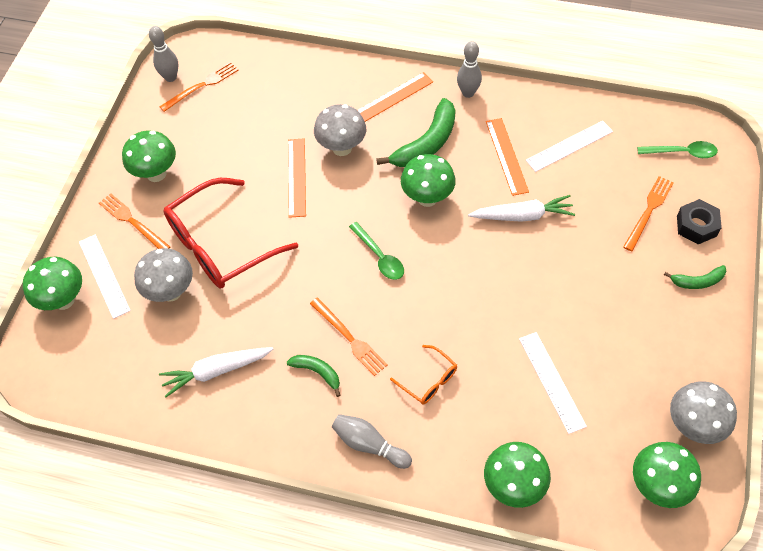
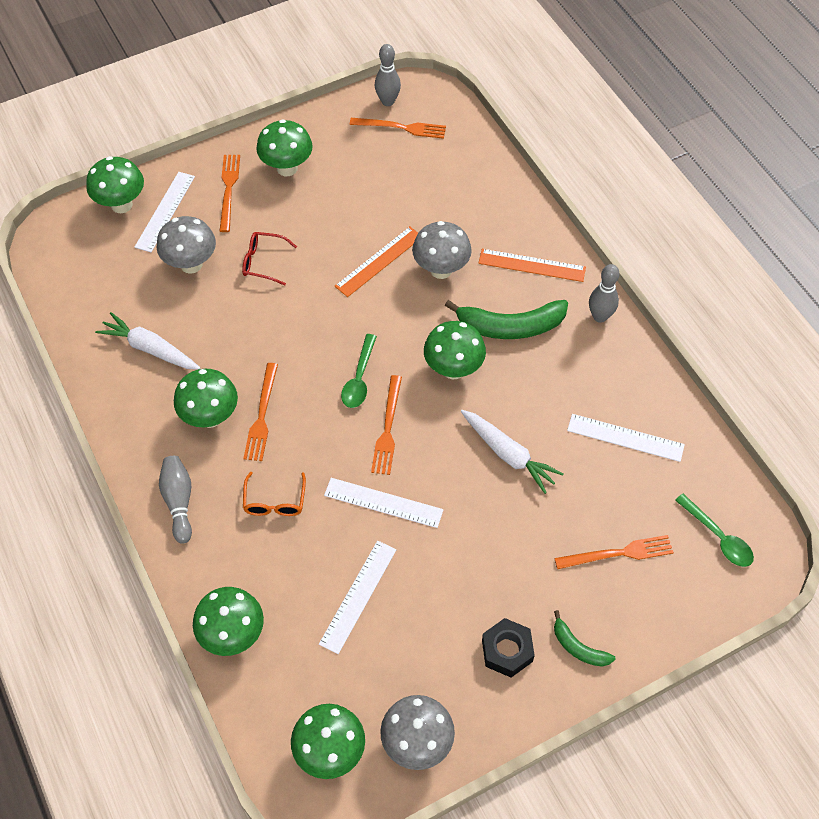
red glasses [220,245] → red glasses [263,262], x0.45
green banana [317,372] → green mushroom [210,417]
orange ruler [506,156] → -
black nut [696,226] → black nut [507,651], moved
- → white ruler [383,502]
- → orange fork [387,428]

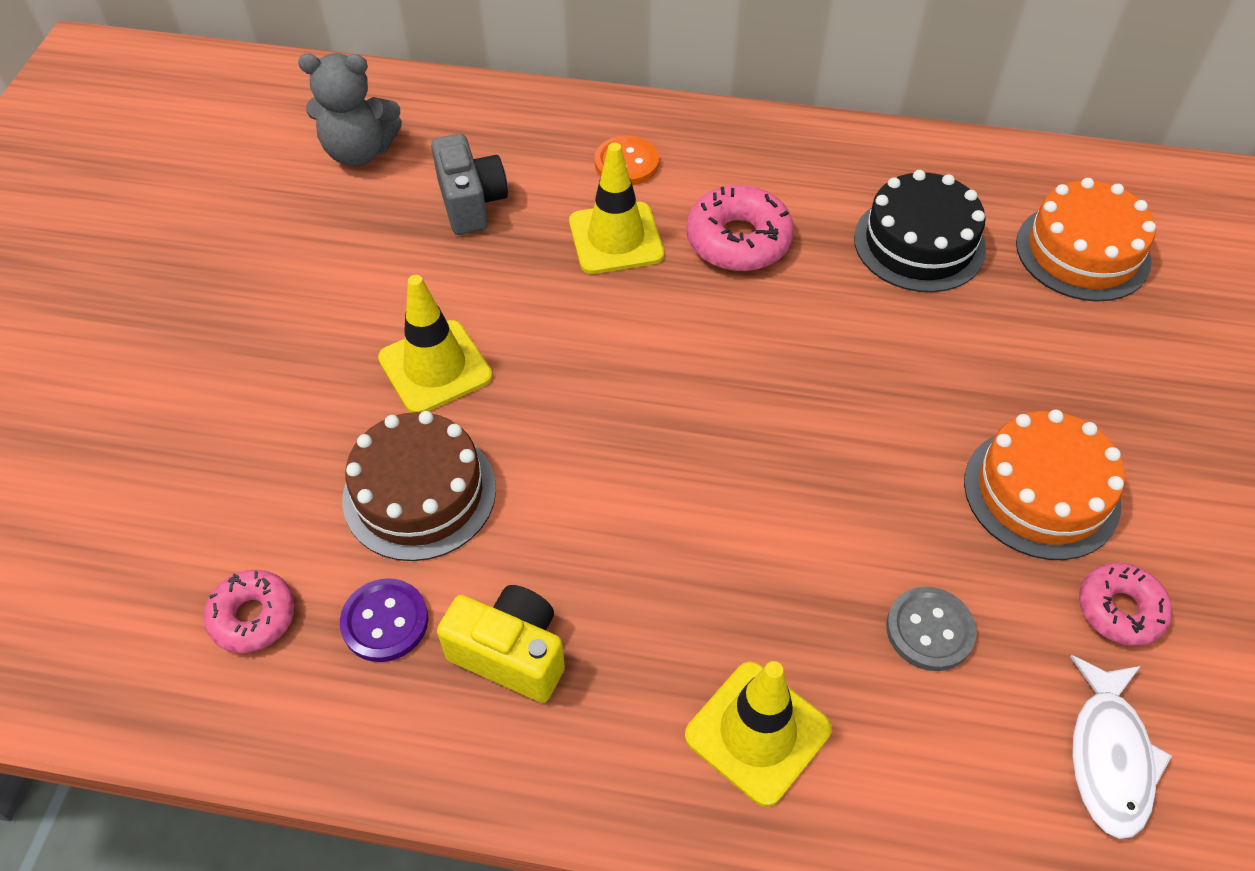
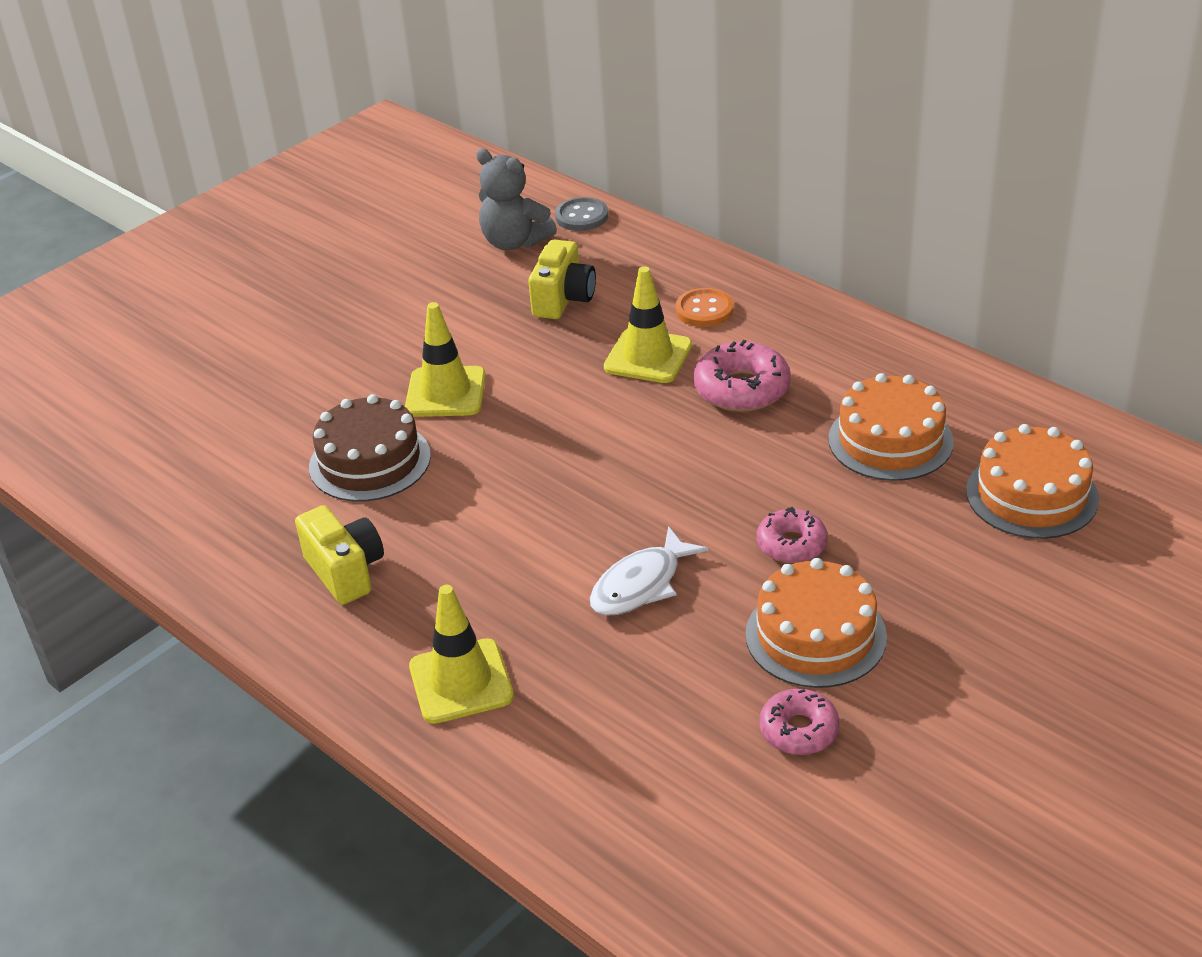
pink donut [253,617] → pink donut [791,544], moved
purple button [385,621] → -
grey camera [471,203] → yellow camera [563,299]
black cake [919,243] → orange cake [890,440]
grey button [929,630] → grey button [581,216], moved
white fish [1109,756] → white fish [641,584], moved

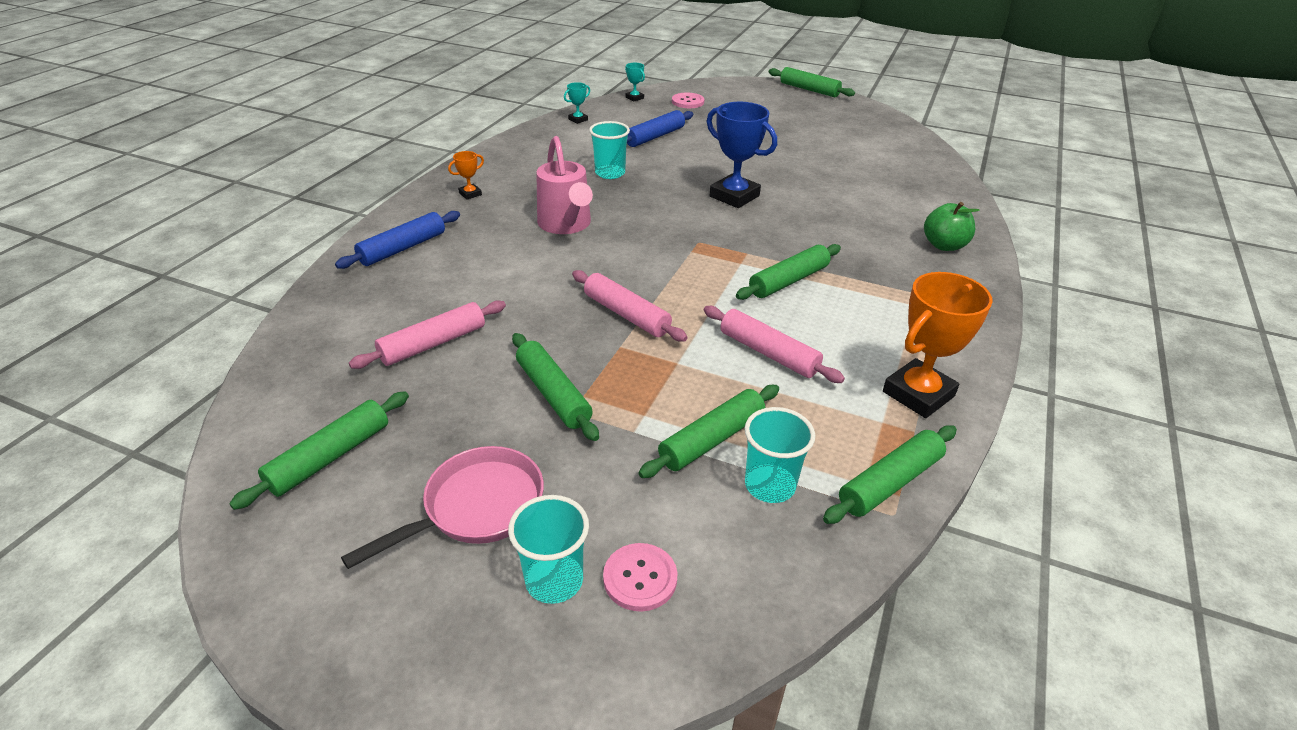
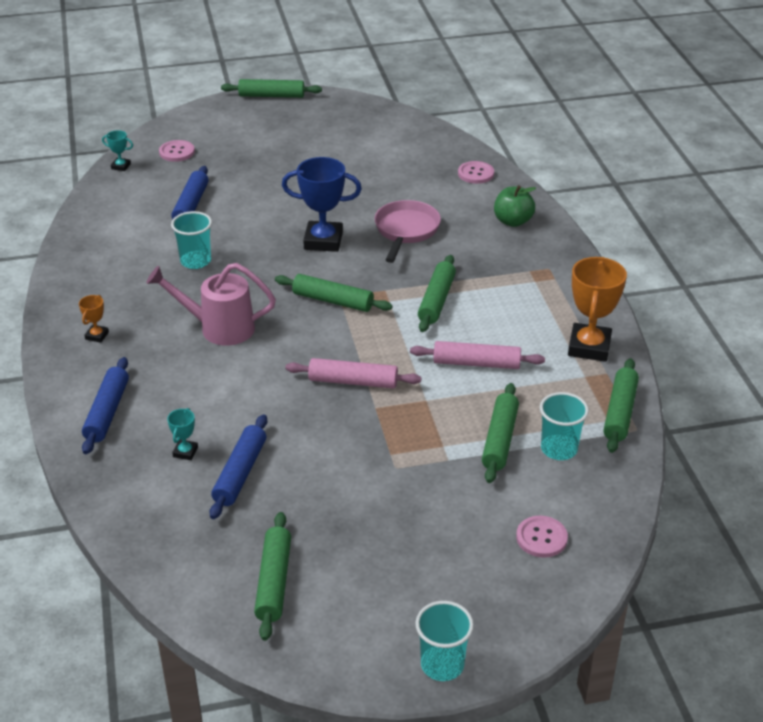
pink pan [476,508] → pink pan [406,231], moved
pink rolling pin [433,344] → blue rolling pin [240,473]
turquoise cup [554,580] → turquoise cup [442,665], moved
green rolling pin [553,394] → green rolling pin [332,301], moved
pink watering can [566,225] → pink watering can [219,328], 150 degrees clockwise
turquoise trophy [578,119] → turquoise trophy [185,452], moved
- → pink button [476,173]

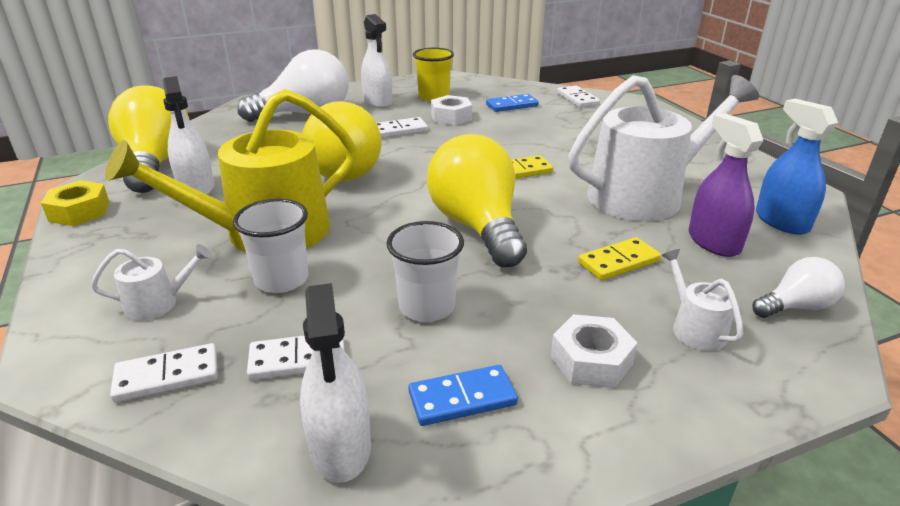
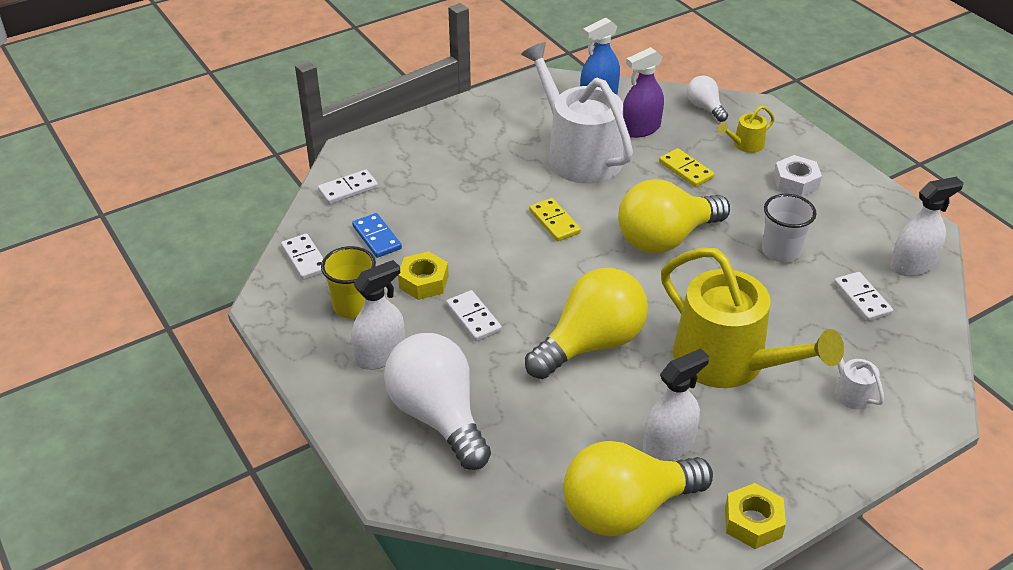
white domino [167,376] → white domino [305,259], moved
white cup [281,280] → -
blue domino [462,398] → -
white nut [451,117] → yellow nut [424,282]
white watering can [694,328] → yellow watering can [745,145]

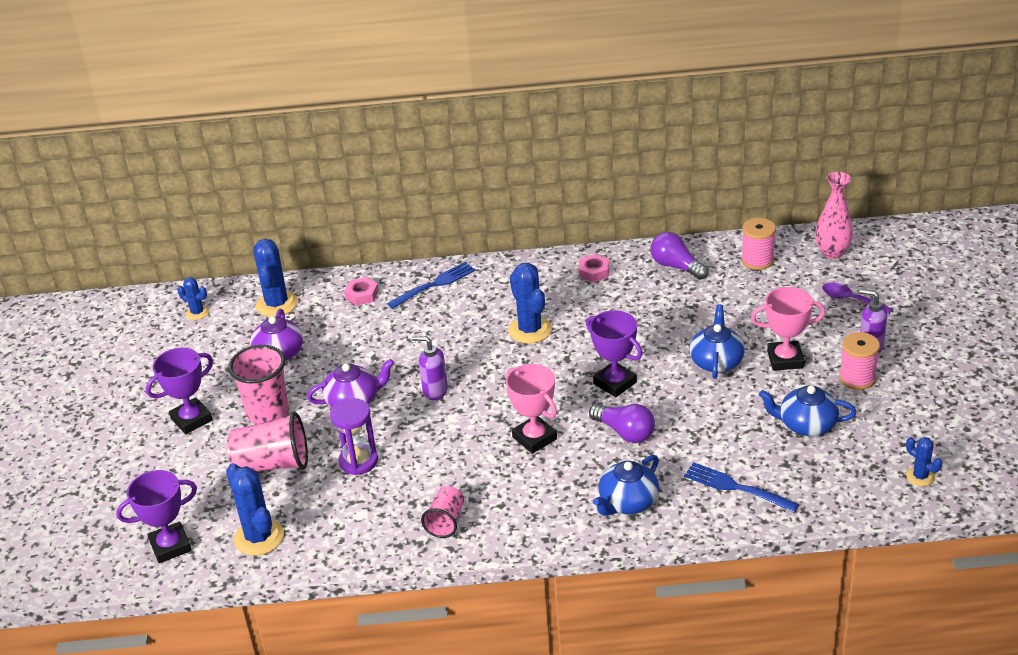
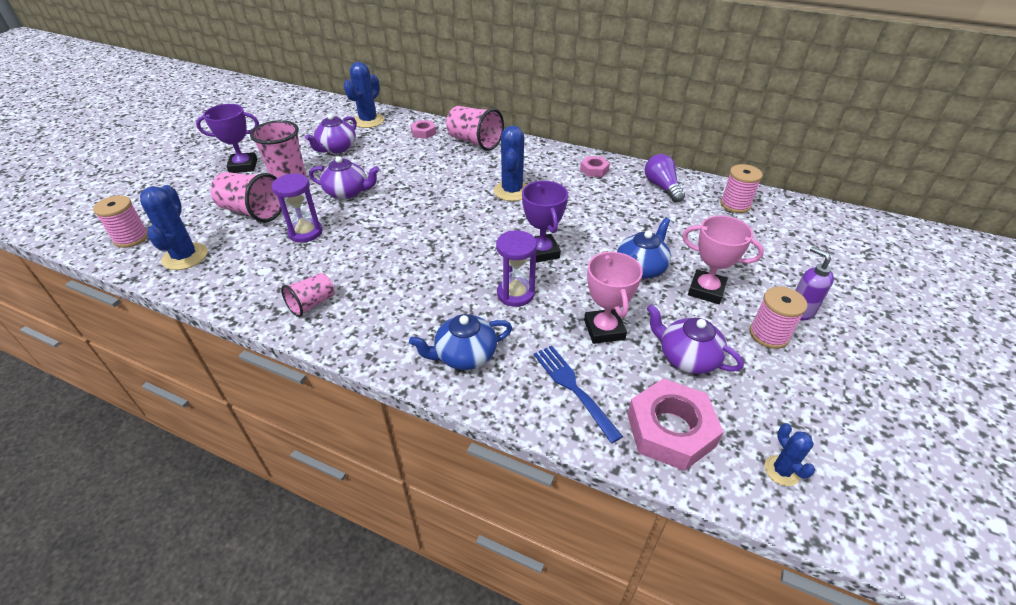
purple trophy [170,546] → pink spool [131,238]
blue cactus [197,312] → -
blue fork [434,285] → pink cup [474,142]
purple soap dispenser [435,391] → -
pink trophy [534,438] → pink trophy [604,329], moved
purple light bulb [625,432] → purple hourglass [515,294]
blue teapot [806,424] → purple teapot [687,357]
pink vase [832,252] → -
purple spoon [851,300] → -
- → pink nut [670,430]

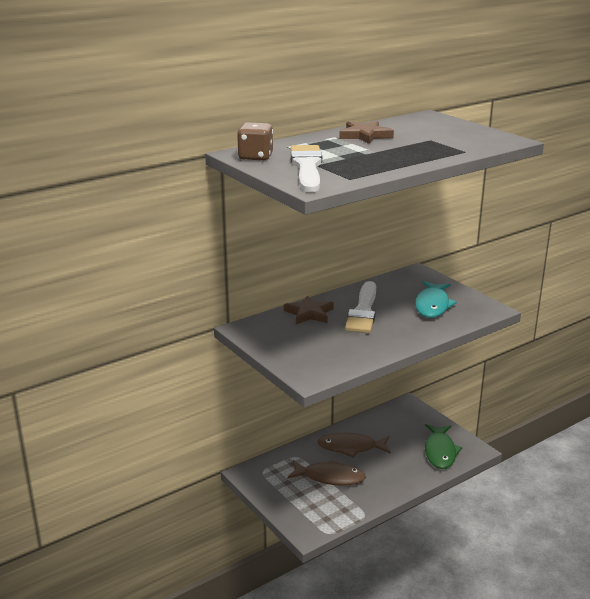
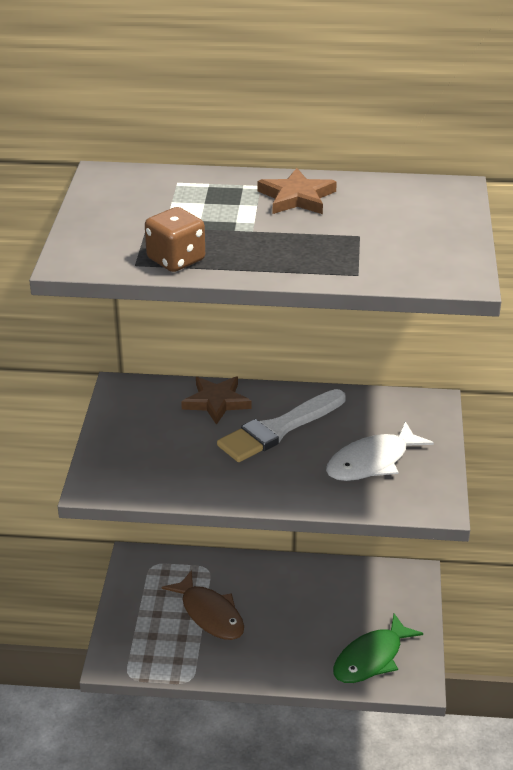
brown dice [255,157] → brown dice [176,260], moved
white brush [307,167] → -
brown fish [350,447] → -
turquoise fish [432,305] → white fish [372,462]

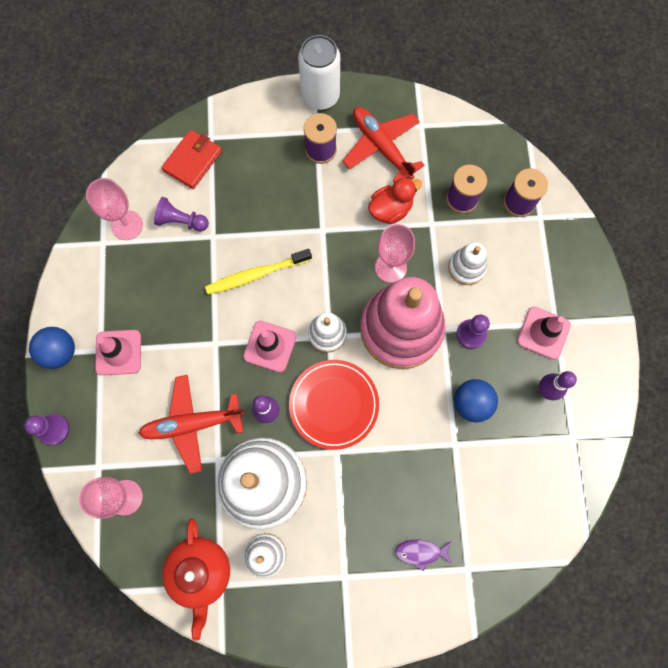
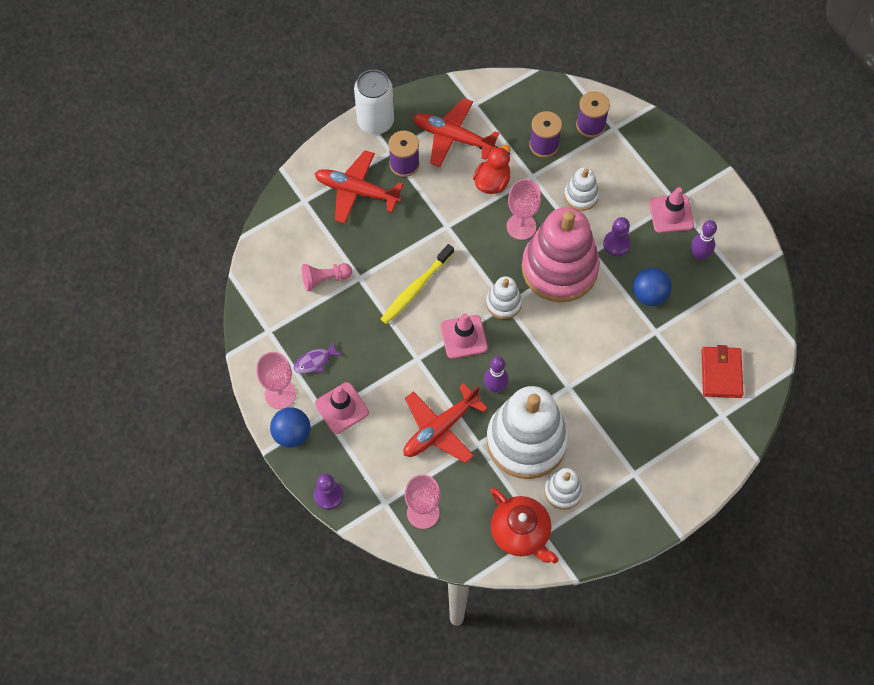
pink goblet [127,225] → pink goblet [280,394], moved
purple pawn [181,221] → pink pawn [325,279]
red wallet [192,161] → red wallet [721,373], moved
red plate [334,404] → -
purple fish [420,552] → purple fish [315,361], moved
- → red plane [357,191]

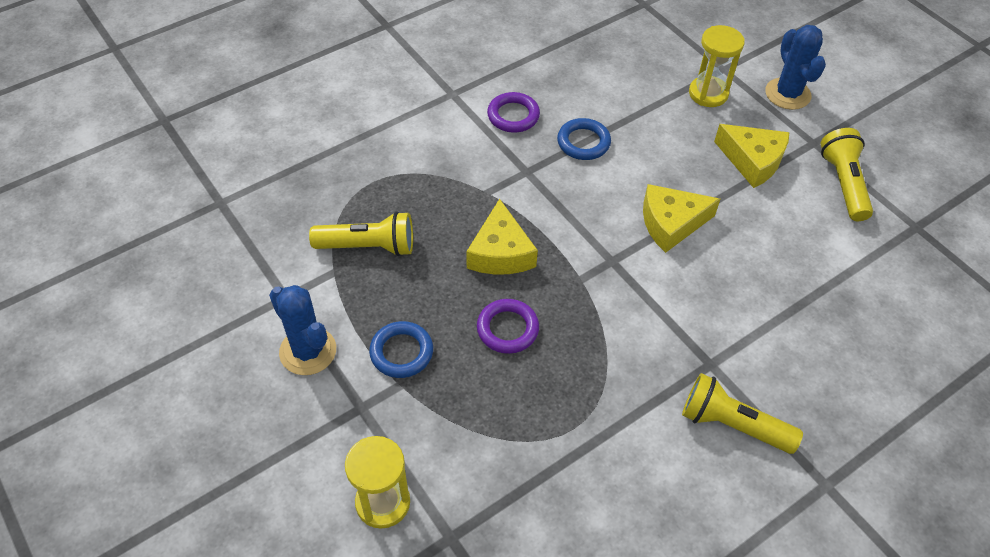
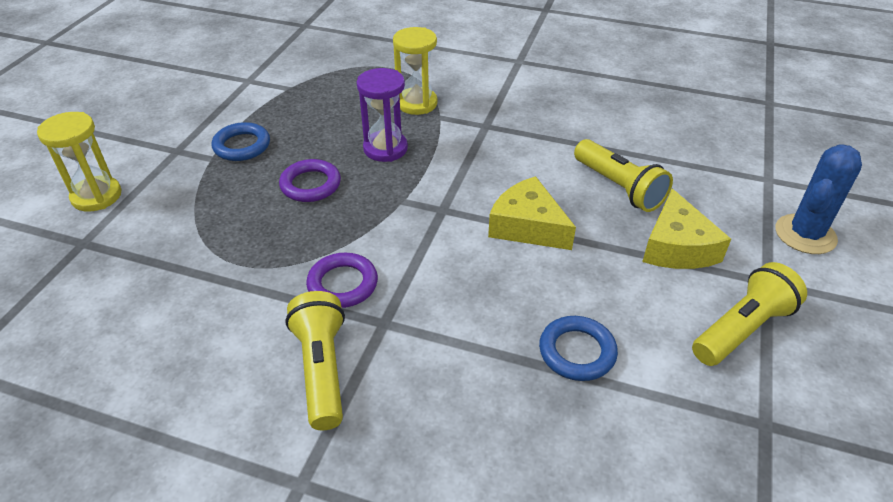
blue cactus [308,351] → -
yellow flashlight [368,246] → yellow flashlight [619,187], moved
yellow cheese [500,252] → purple hourglass [385,149]
purple ring [513,116] → purple ring [342,284], moved
blue ring [583,142] → blue ring [577,352], moved
yellow hourglass [708,93] → yellow hourglass [417,103], moved

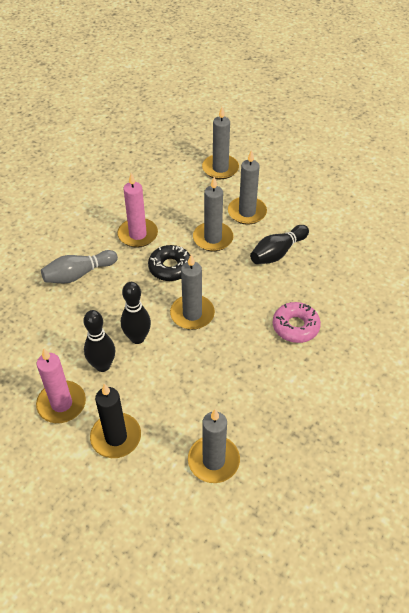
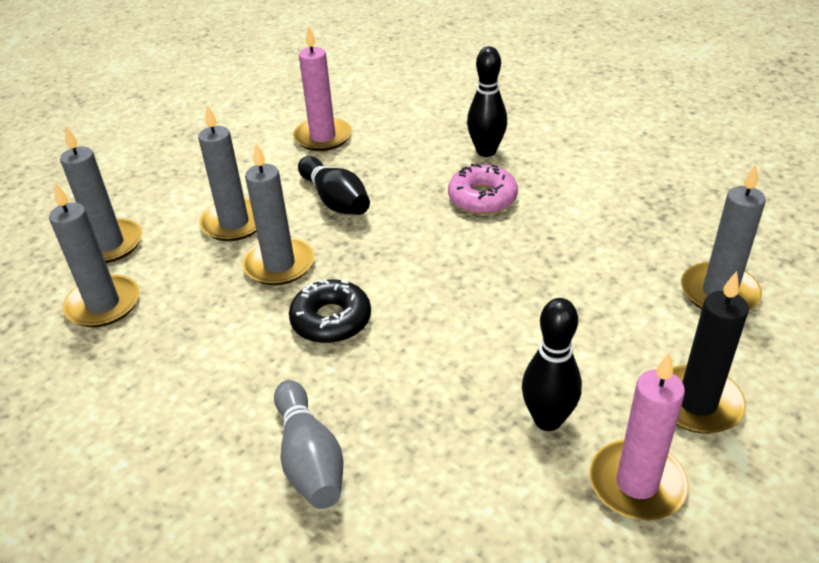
pink candle [138,234] → pink candle [323,137], moved
black bowling pin [137,338] → black bowling pin [486,151], moved
grey candle [192,314] → grey candle [103,304], moved

